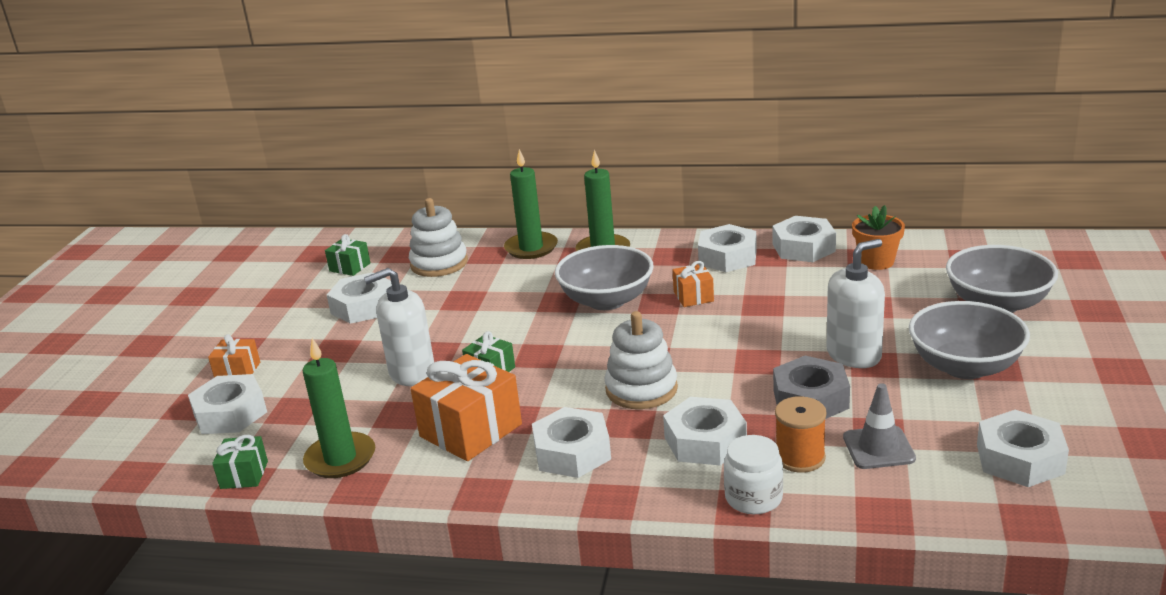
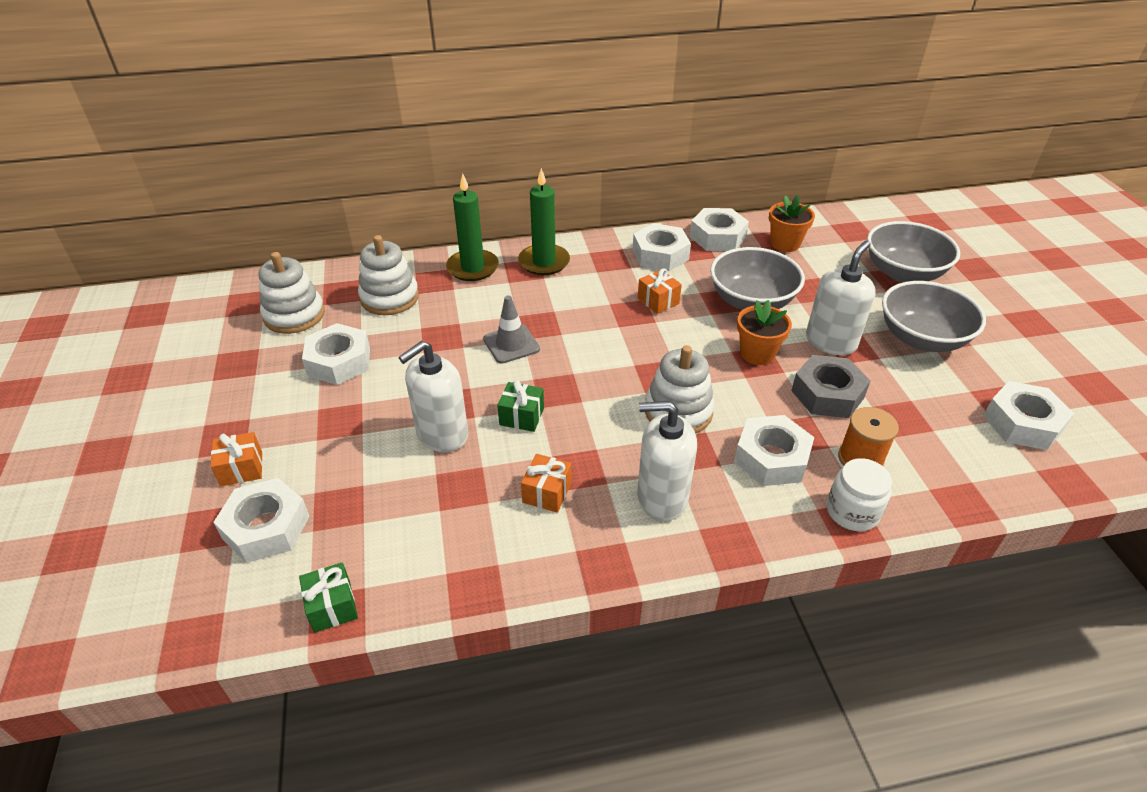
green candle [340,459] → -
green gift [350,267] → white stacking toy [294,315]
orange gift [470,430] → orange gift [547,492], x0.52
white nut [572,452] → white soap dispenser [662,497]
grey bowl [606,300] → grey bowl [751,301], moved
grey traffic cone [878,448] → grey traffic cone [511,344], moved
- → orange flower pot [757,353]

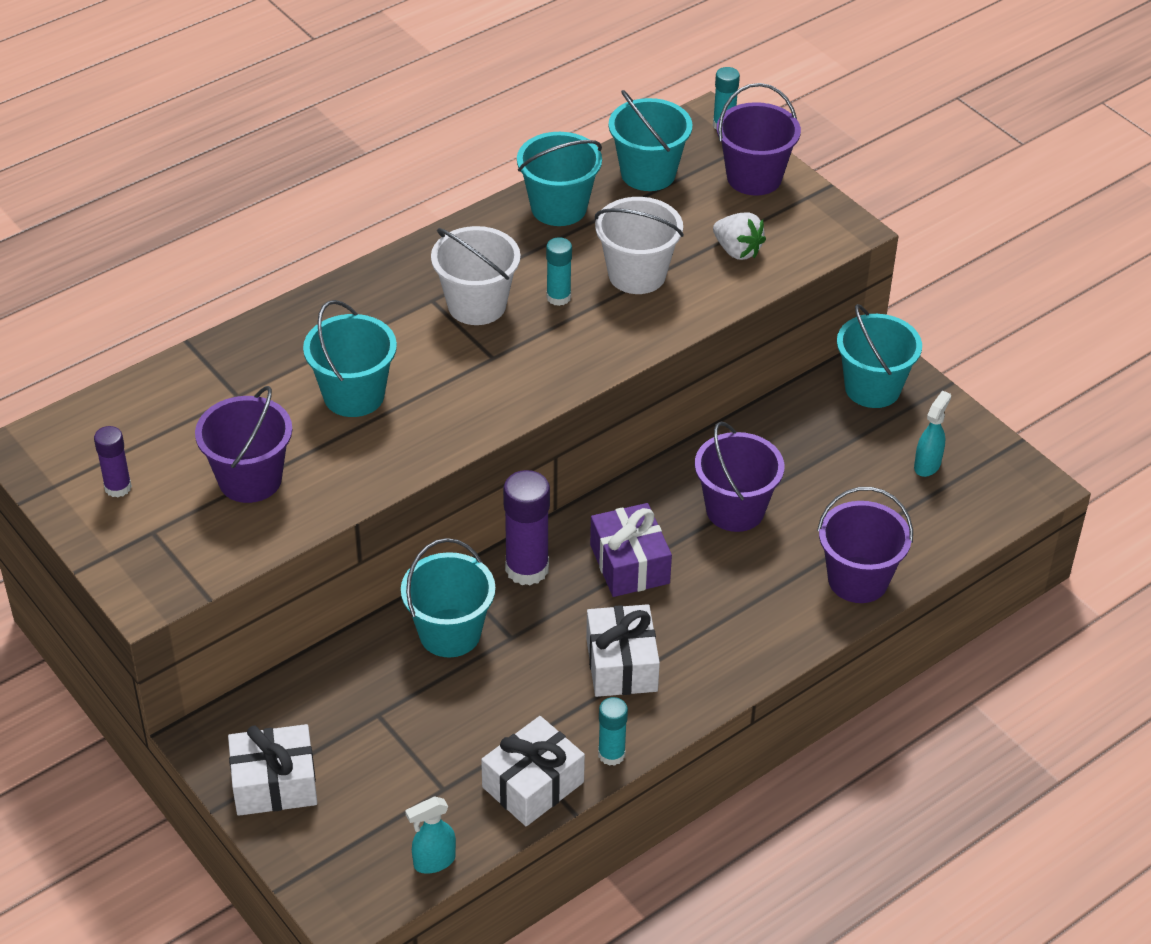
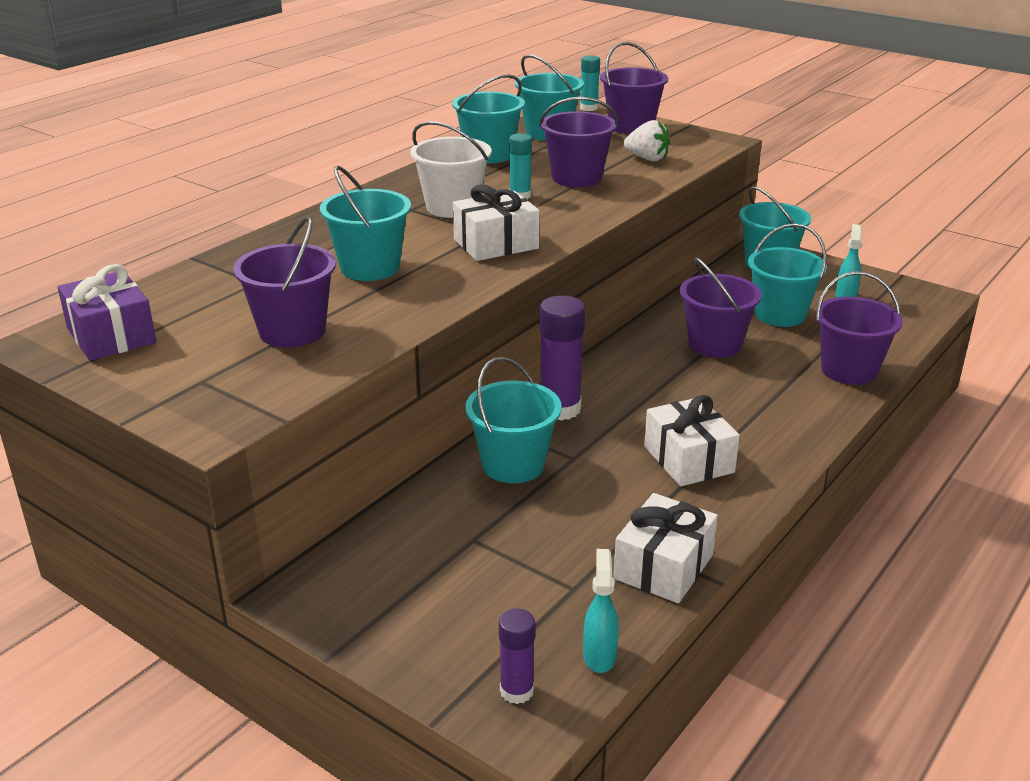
purple glue stick [118,487] → purple glue stick [516,691], moved
white gift [274,784] → white gift [496,244], moved
turquoise spray bottle [433,861] → turquoise spray bottle [599,656], 135 degrees clockwise
purple gift [629,564] → purple gift [111,335], moved
white bucket [637,274] → purple bucket [576,178]
turquoise glue stick [611,754] → -
- → turquoise bucket [780,315]

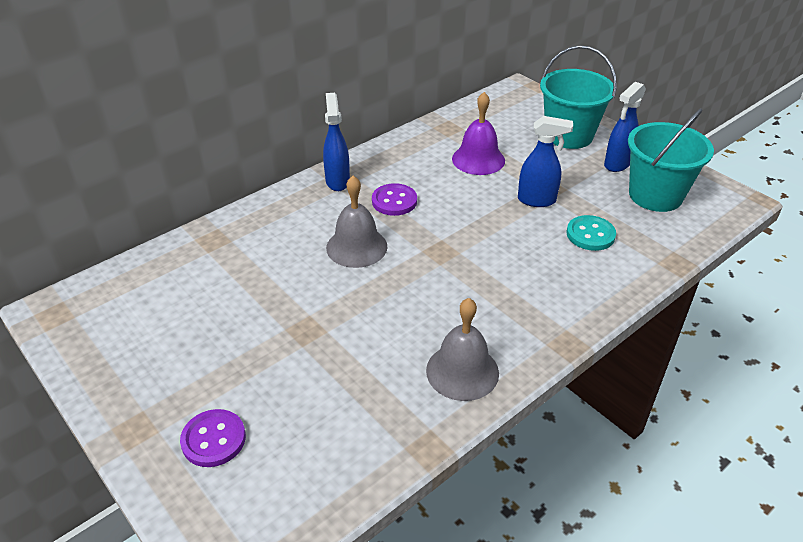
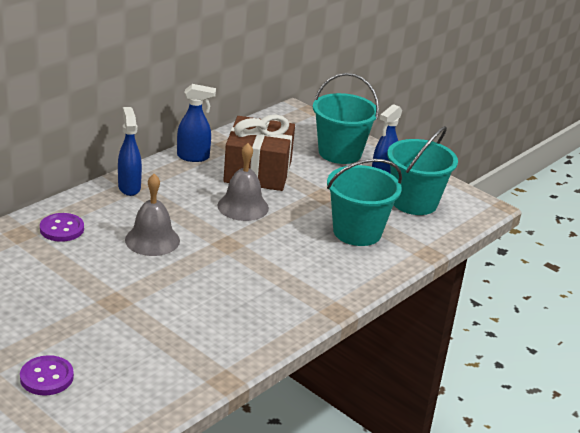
purple button [394,201] → purple button [62,229], moved
grey bell [462,371] → grey bell [243,206], moved
purple bell [478,159] → brown gift [258,171]
blue spray bottle [537,200] → blue spray bottle [193,157], moved
turquoise button [590,234] → turquoise bucket [357,232]

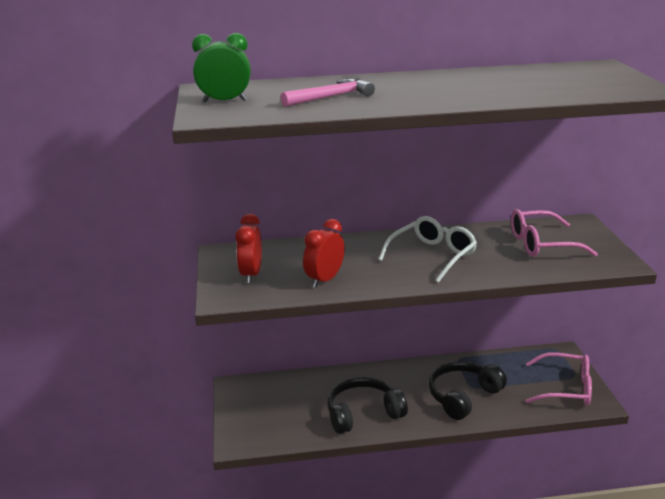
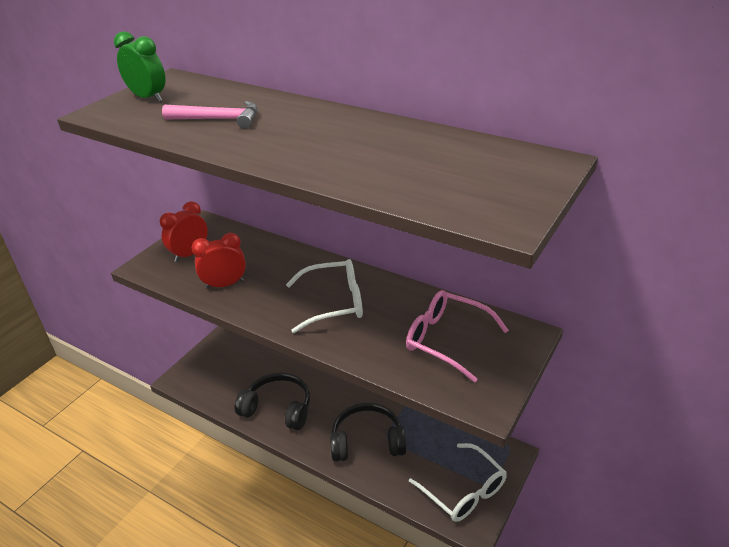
pink glasses [566,388] → white glasses [464,491]

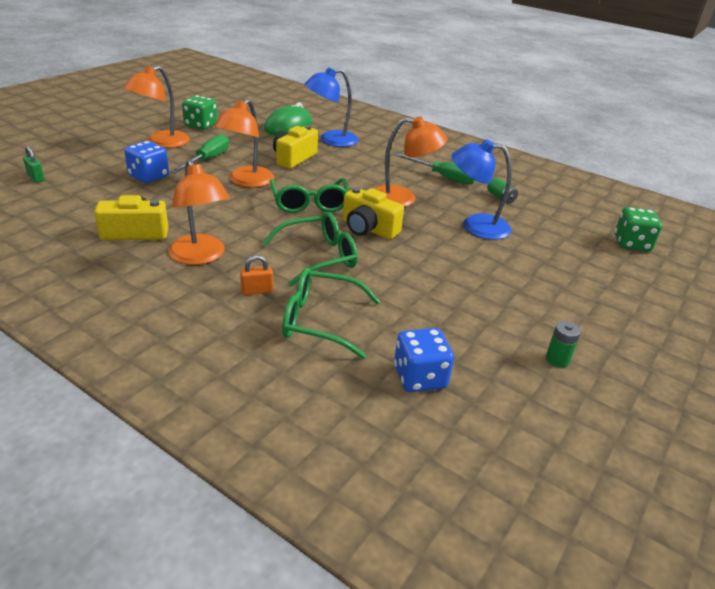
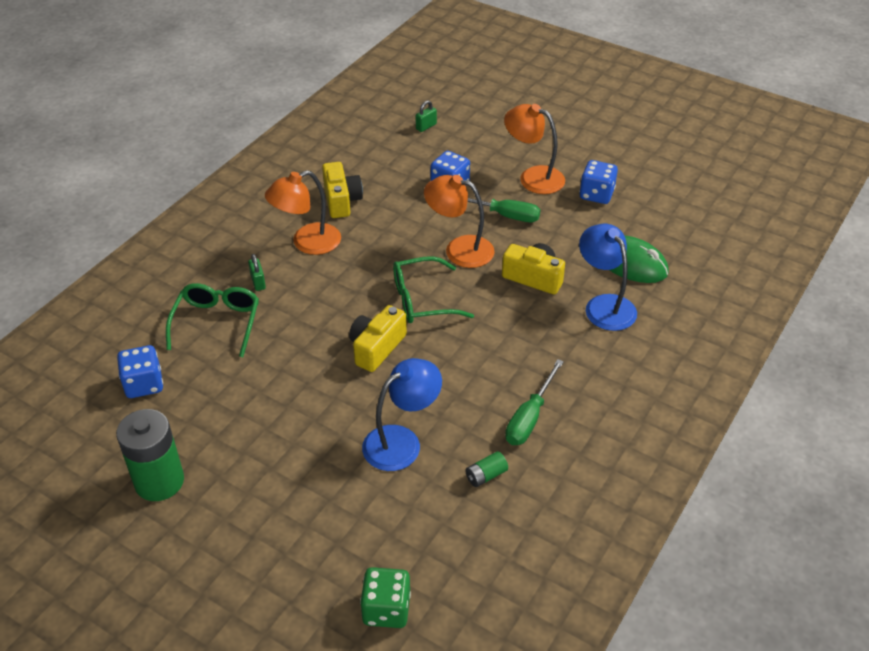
green dice [201,125] → blue dice [596,194]
orange padlock [257,291] → green padlock [258,282]
green glasses [318,257] → -
orange lamp [403,198] → -
blue lamp [475,226] → blue lamp [401,441], 45 degrees clockwise
green battery [557,359] → green battery [159,481], x2.25

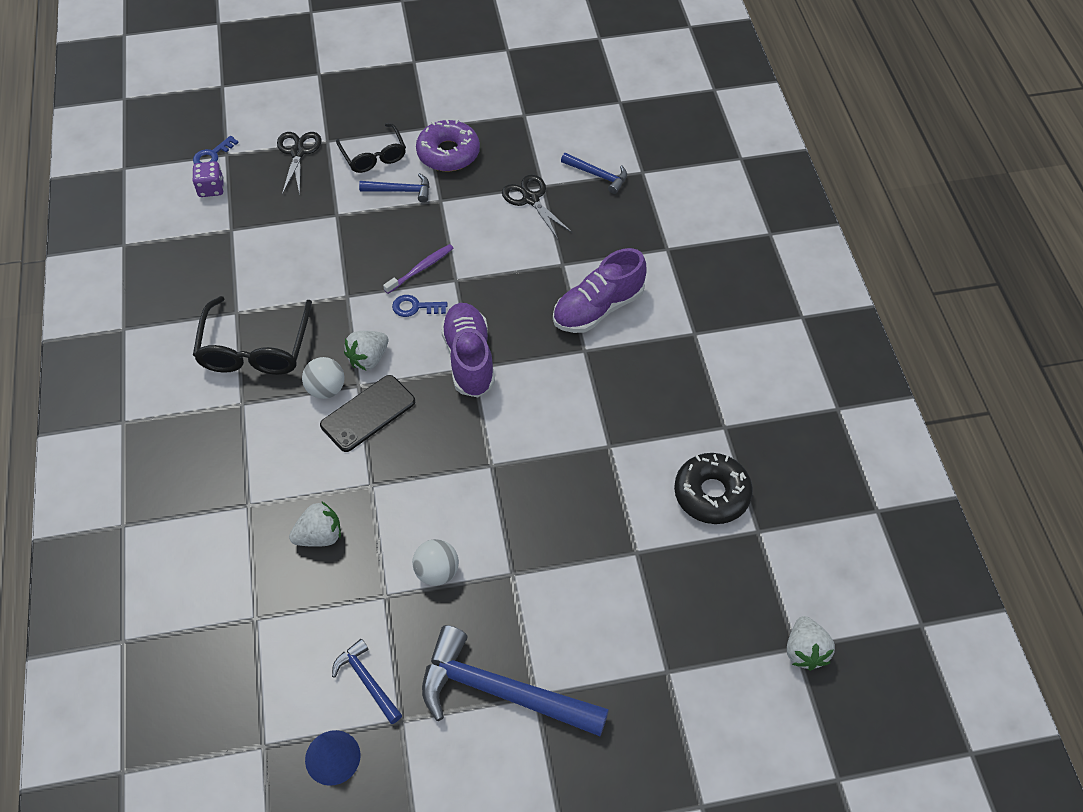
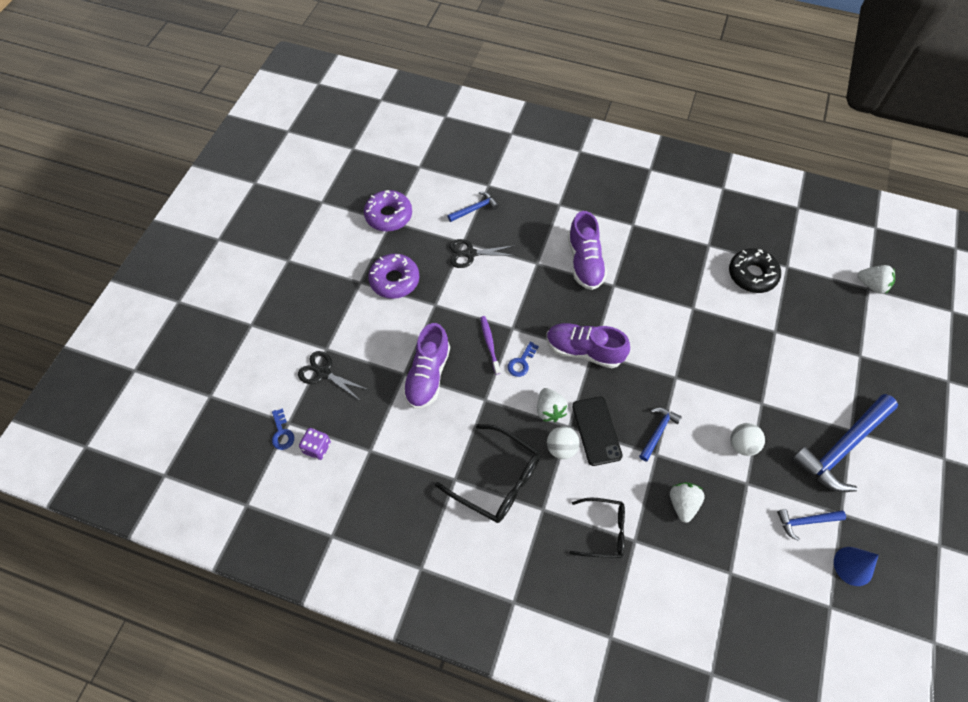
black glasses [373,155] → black glasses [603,531], moved
blue hammer [400,191] → blue hammer [658,432], moved
- → purple donut [388,215]
- → purple shoe [427,375]

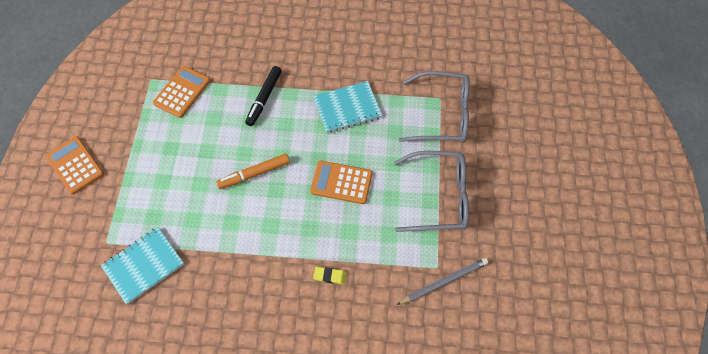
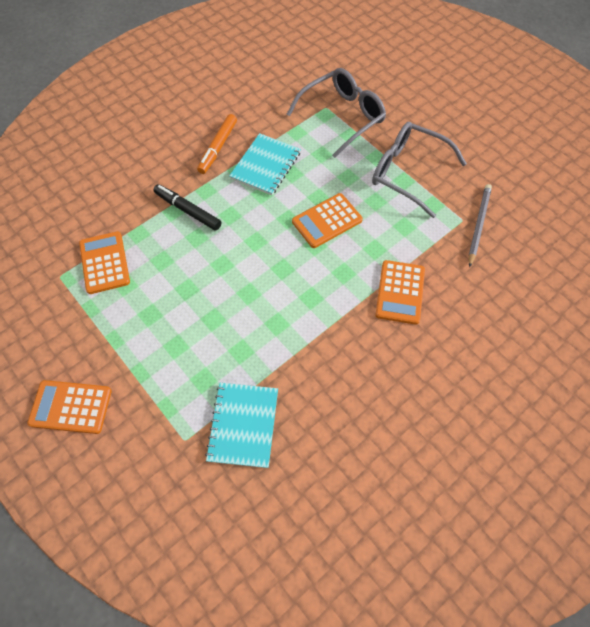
orange marker [254,174] → orange marker [218,147], moved
black marker [264,98] → black marker [188,211], 150 degrees clockwise
yellow eraser [330,276] → orange calculator [400,292]
grey glasses [439,197] → grey glasses [407,172], 105 degrees counterclockwise

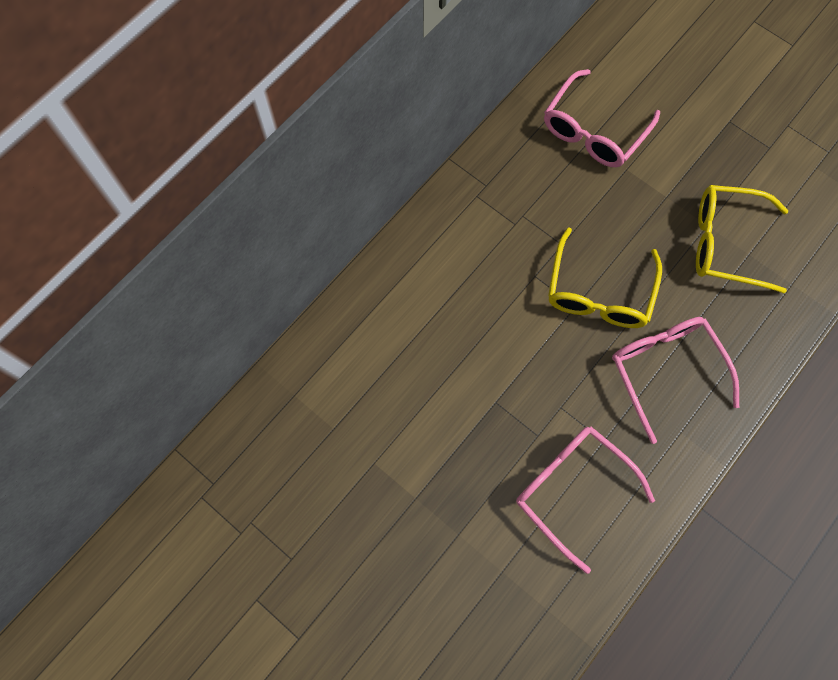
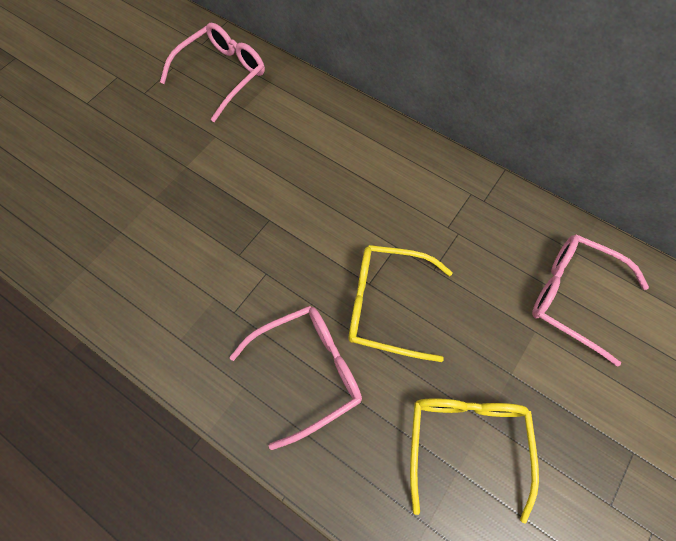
pink glasses [572,490] → pink glasses [222,75], moved

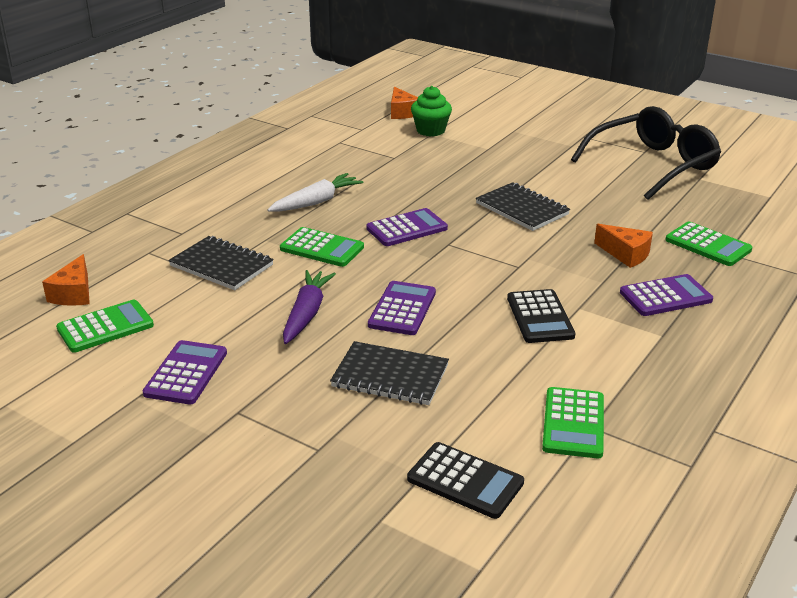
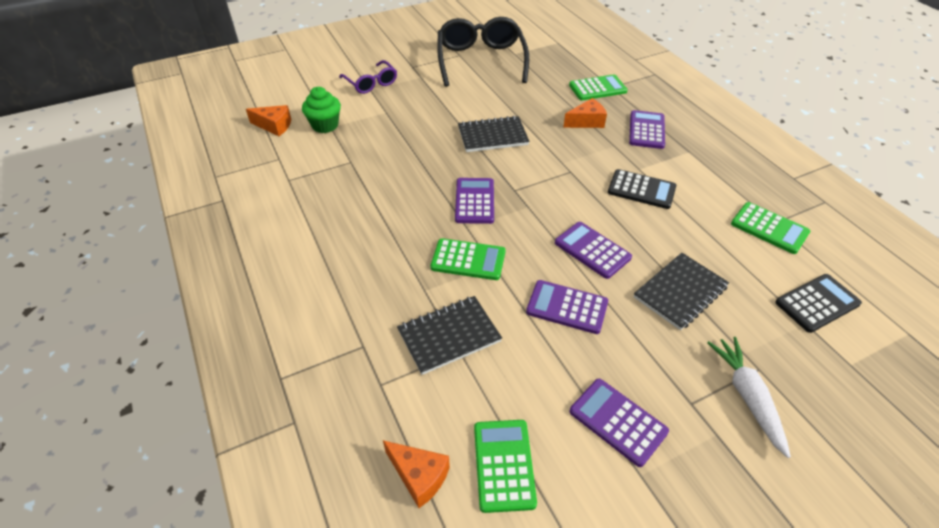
white carrot [316,202] → white carrot [747,396], moved
green calculator [322,248] → green calculator [468,260], 45 degrees clockwise
purple carrot [306,314] → purple calculator [567,307]
- → purple glasses [371,83]

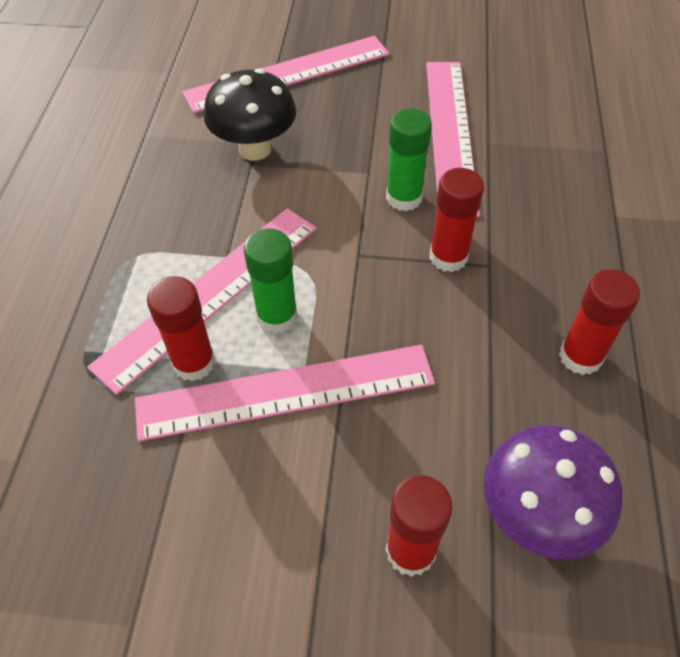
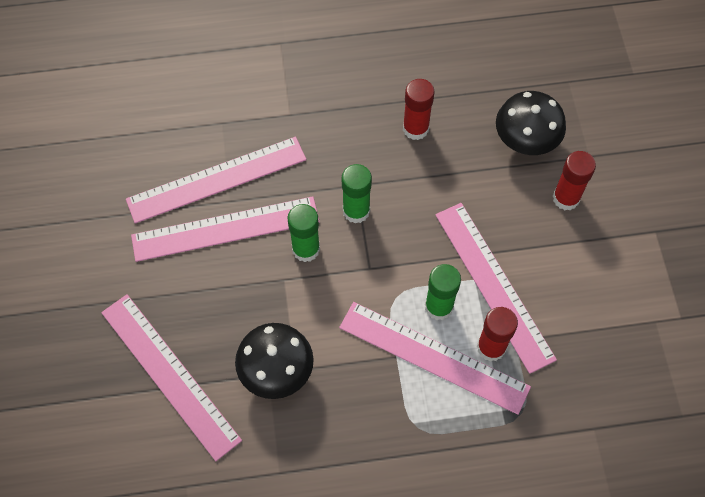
red glue stick [448,257] → green glue stick [356,211]
purple mushroom [536,515] → black mushroom [525,143]
- → pink ruler [217,180]

